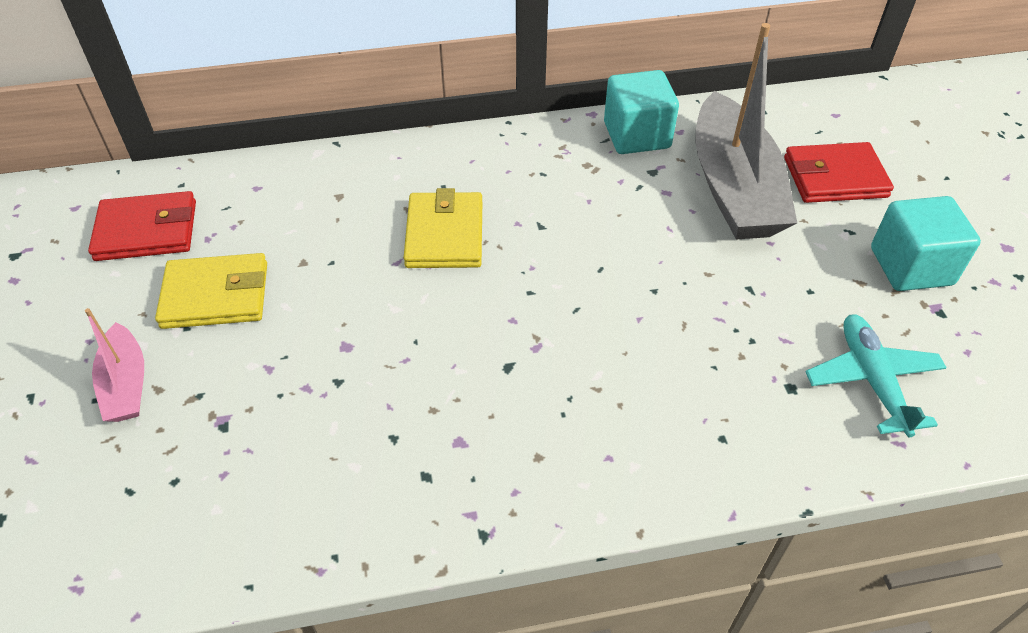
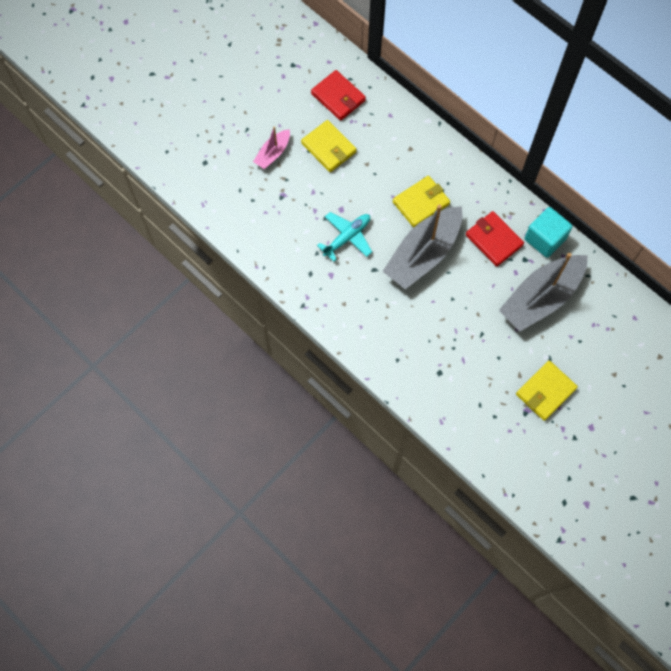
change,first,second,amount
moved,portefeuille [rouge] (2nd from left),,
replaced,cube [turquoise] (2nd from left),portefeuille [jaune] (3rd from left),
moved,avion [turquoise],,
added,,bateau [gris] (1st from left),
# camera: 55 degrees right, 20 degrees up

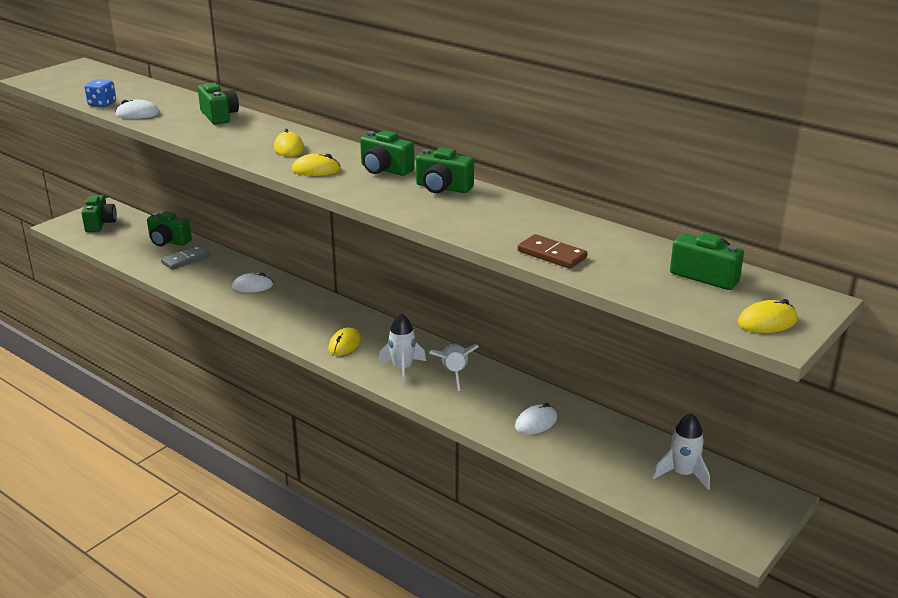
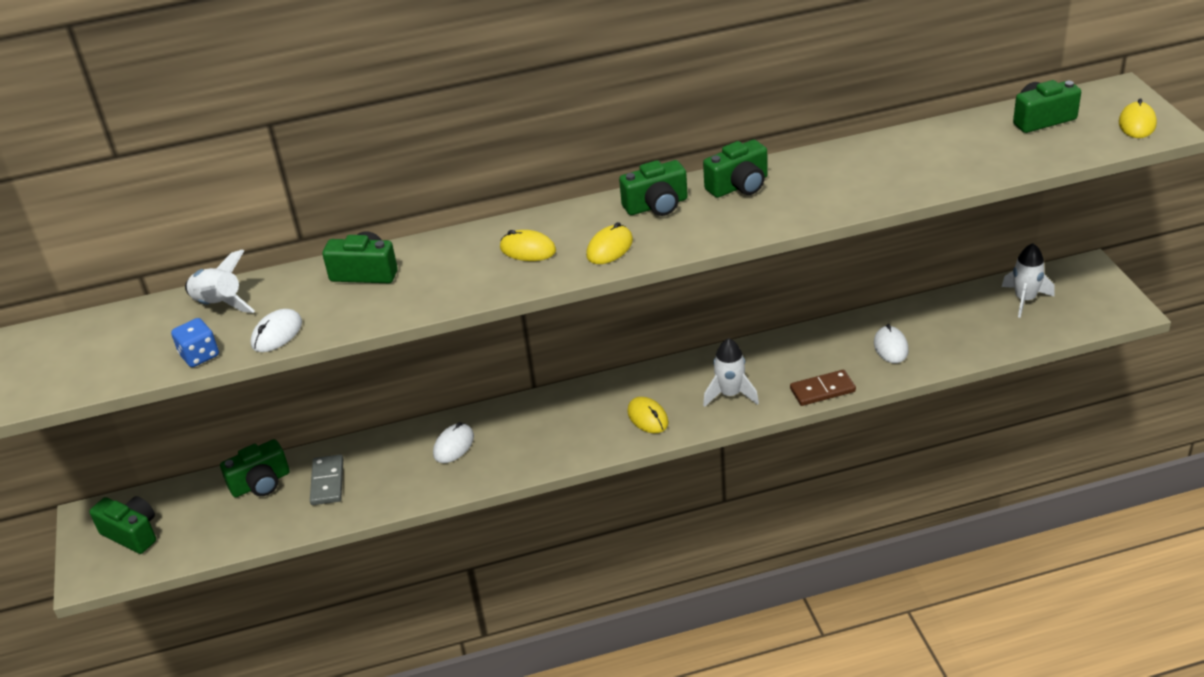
change,first,second,amount
moved,domino [marron],,
moved,fusée [blanc] (2nd from left in the first image),fusée [blanc] (1st from left),
# camera: 50 degrees left, 10 degrees up

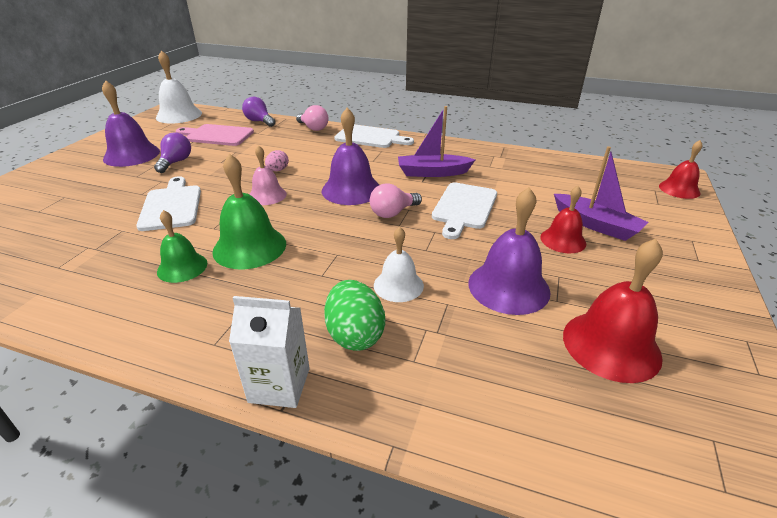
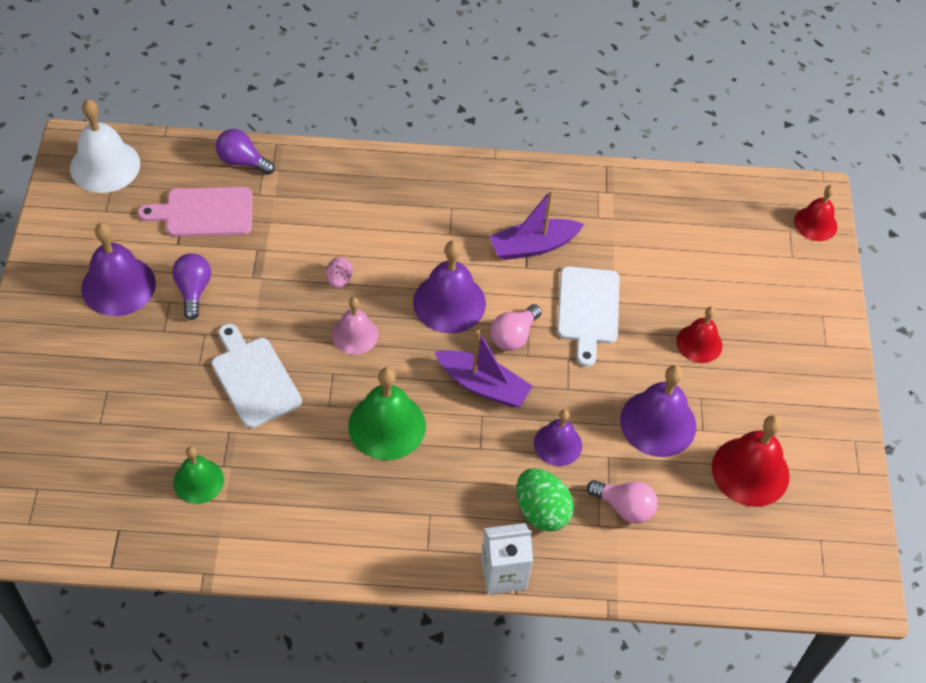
change,first,second,amount
moved,ampoule [rose] (1st from left in the first image),ampoule [rose] (2nd from left),
removed,planche à découper [blanc] (2nd from left),,
moved,bateau [violet] (2nd from left in the first image),bateau [violet] (1st from left),
moved,cloche [vert] (1st from left),,
recoloured,cloche [blanc] (2nd from left),cloche [violet] (3rd from left),
# camera: 20 degrees left, 20 degrees up

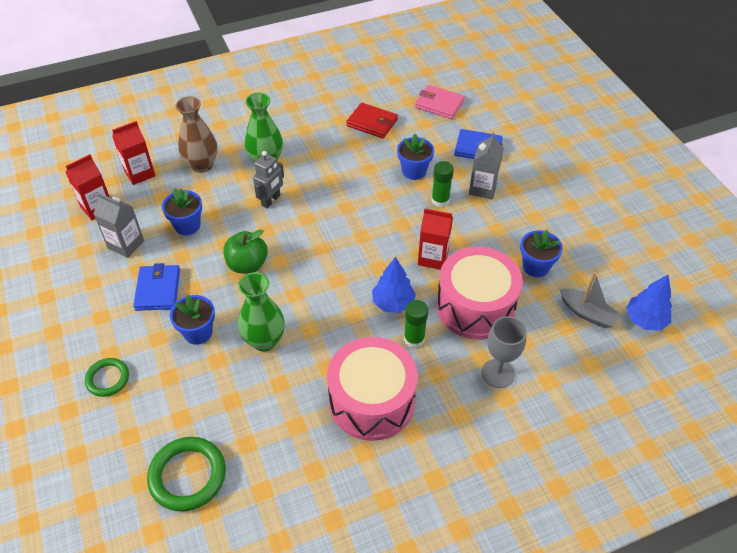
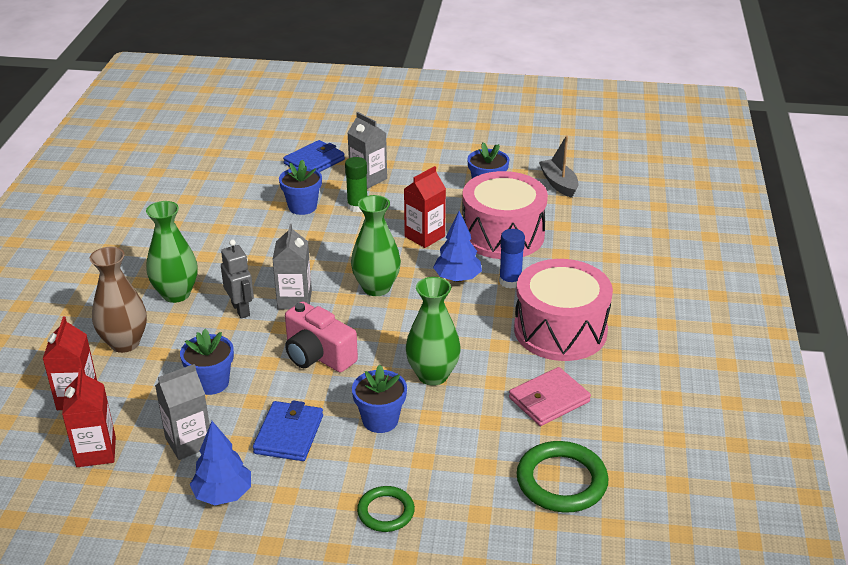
change,first,second,amount
moved,portefeuille [rose],,
removed,portefeuille [rouge],,
replaced,pomme [vert],appareil photo [rose],
turned,portefeuille [bleu] (1st from left),,75 degrees clockwise
turned,bateau [gris],,90 degrees counterclockwise
moved,arbre [bleu] (2nd from left in the first image),arbre [bleu] (1st from left),
recoloured,bâton de colle [vert] (1st from left),bâton de colle [bleu],
removed,verre à pied [gris],,
added,,vase [vert] (2nd from left),
added,,brique de lait [gris] (2nd from left),
# camera: 60 degrees left, 15 degrees down

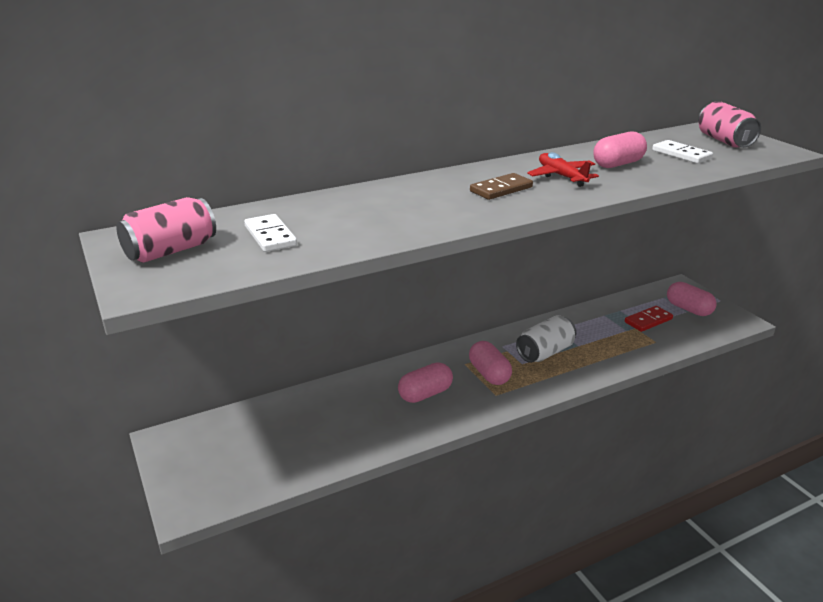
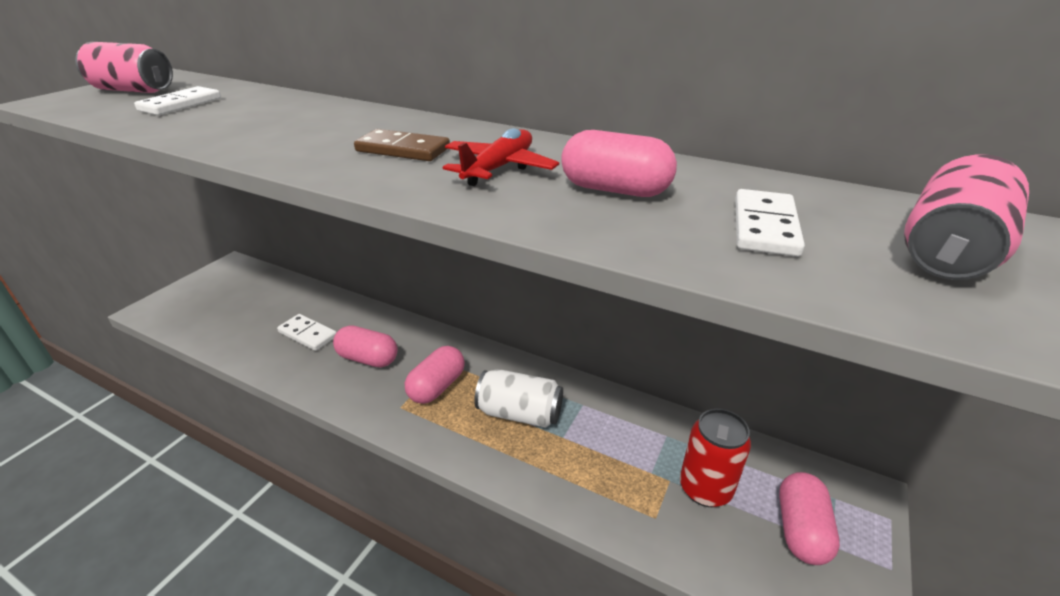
change,first,second,amount
replaced,domino [rouge],canette [rouge],
added,,domino [blanc] (2nd from left),
# camera: 55 degrees right, 5 degrees up

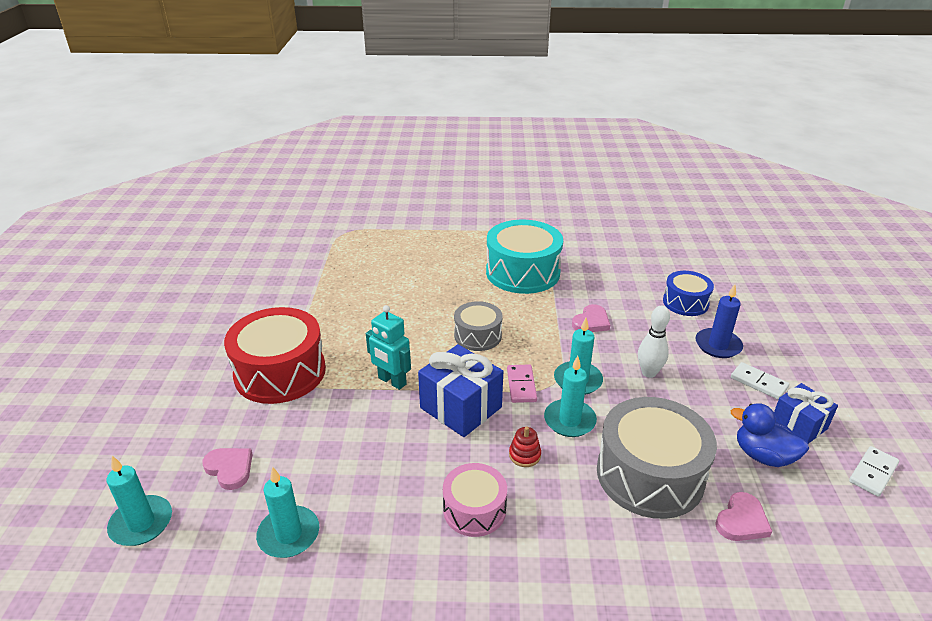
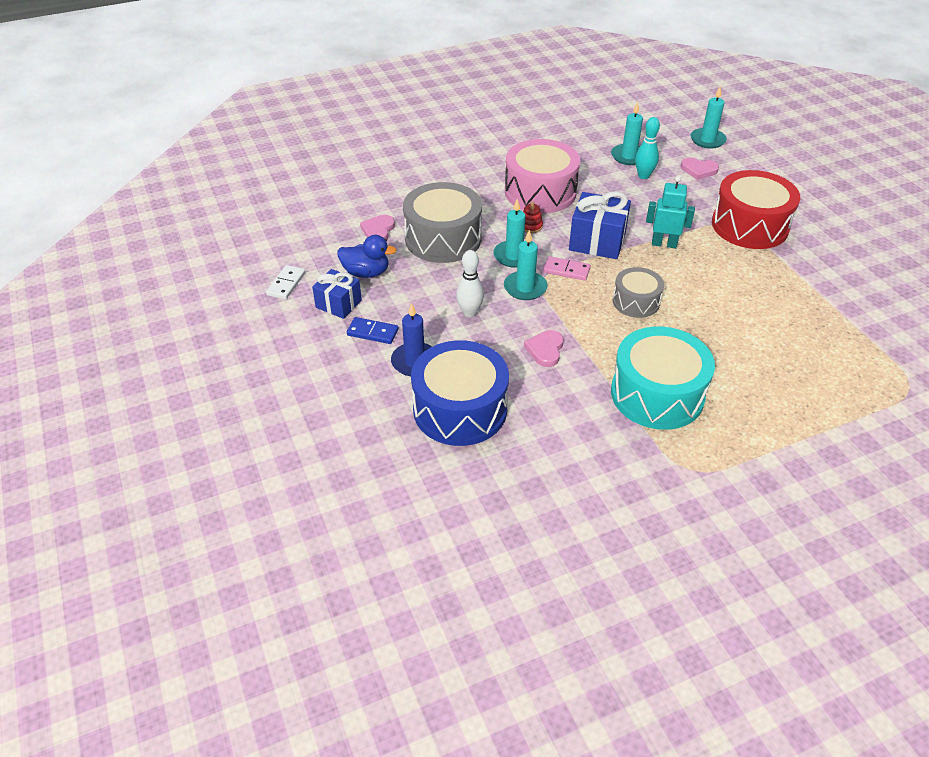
change,first,second,amount
resized,tambour [bleu],,x1.77
recoloured,domino [blanc] (1st from left),domino [bleu],
turned,domino [rose],,45 degrees counterclockwise
resized,tambour [rose],,x1.77
added,,quille [turquoise],
# camera: 155 degrees right, 10 degrees up

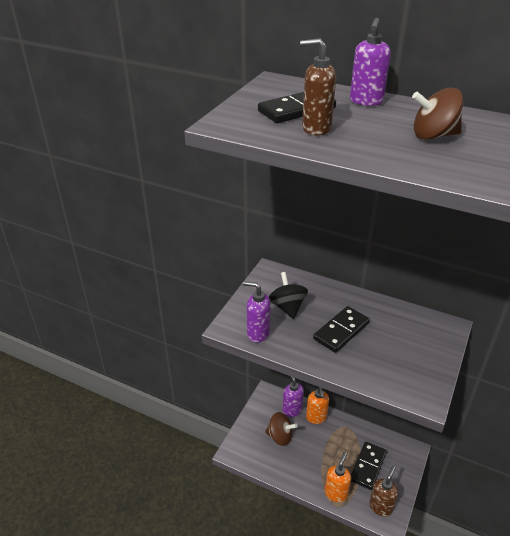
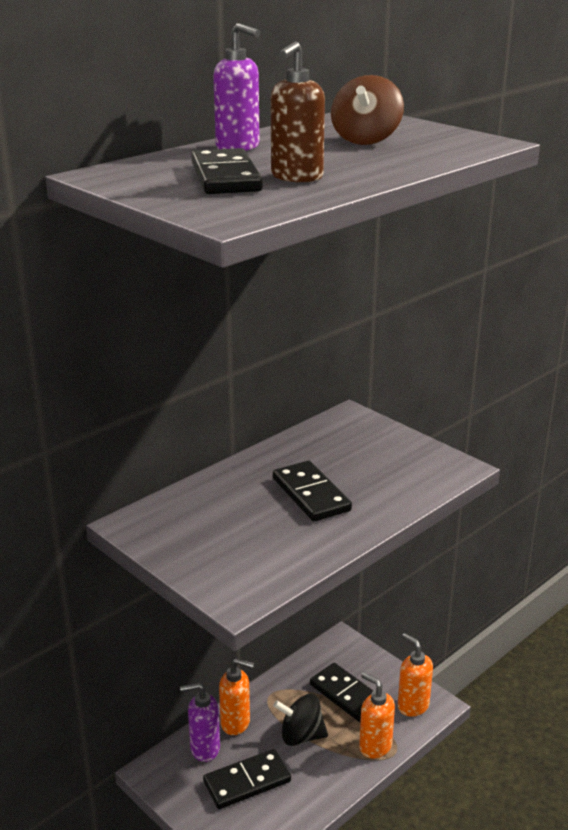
change,first,second,amount
moved,toupie [noir],,
removed,distributeur de savon [violet] (1st from left),,
replaced,toupie [marron] (1st from left),domino [noir] (2nd from left),
recoloured,distributeur de savon [marron] (2nd from left),distributeur de savon [orange] (3rd from left),
# camera: 70 degrees left, 10 degrees down

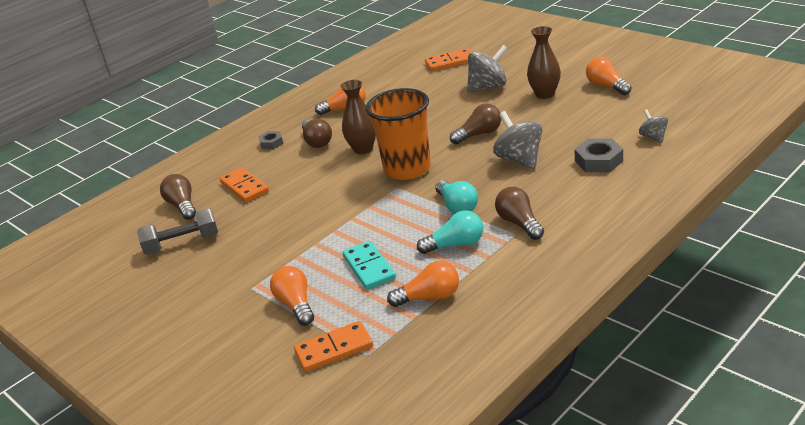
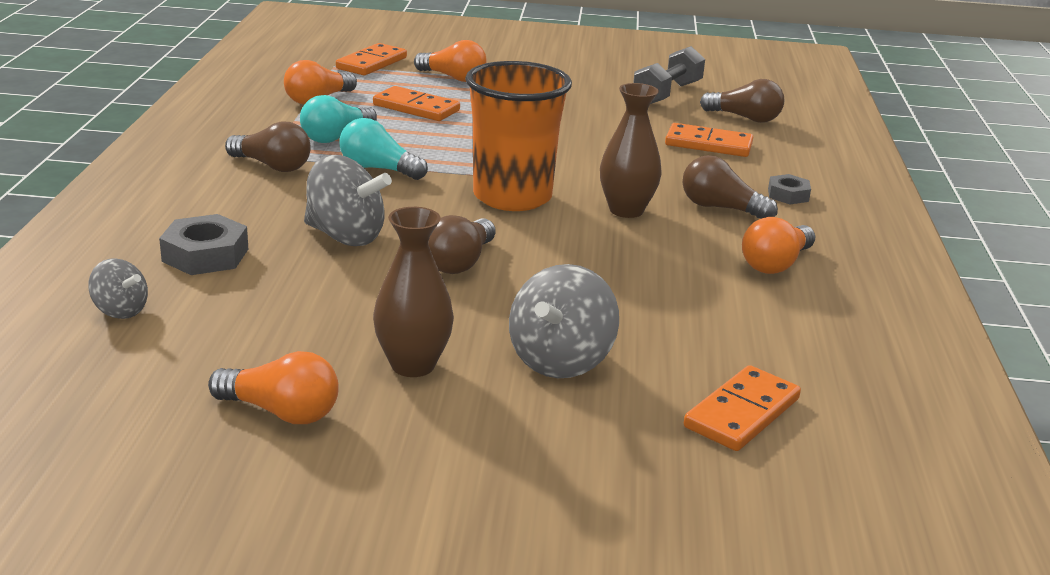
change,first,second,amount
recoloured,domino [turquoise],domino [orange] (2nd from left),
# camera: 135 degrees right, 5 degrees down

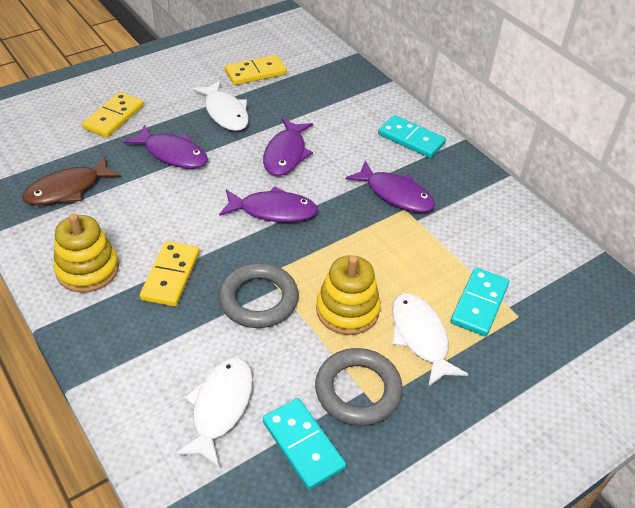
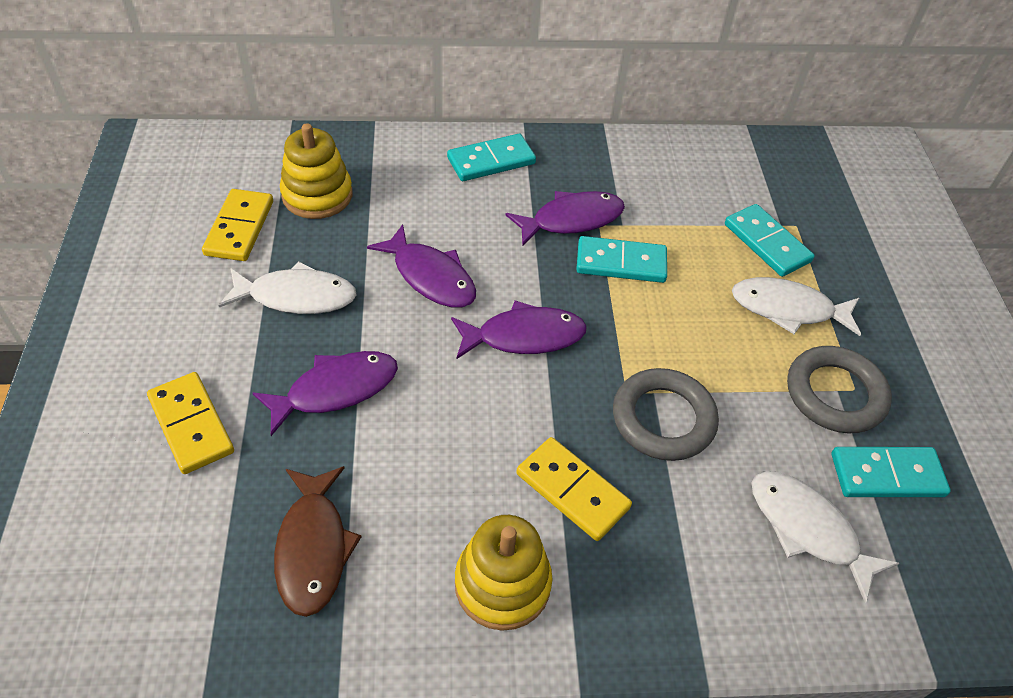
change,first,second,amount
turned,poisson [violet] (2nd from left in the first image),poisson [violet] (3rd from left),45 degrees clockwise
moved,jouet à empiler [jaune] (2nd from left in the first image),jouet à empiler [jaune] (1st from left),
added,,domino [turquoise] (2nd from left),
# camera: 60 degrees left, 5 degrees up

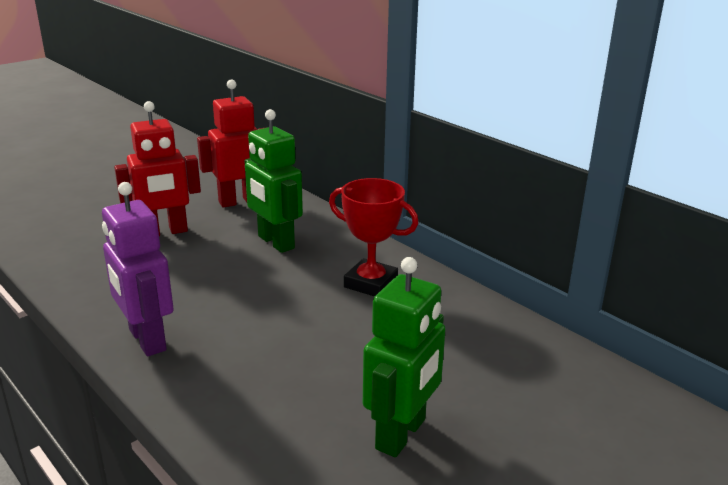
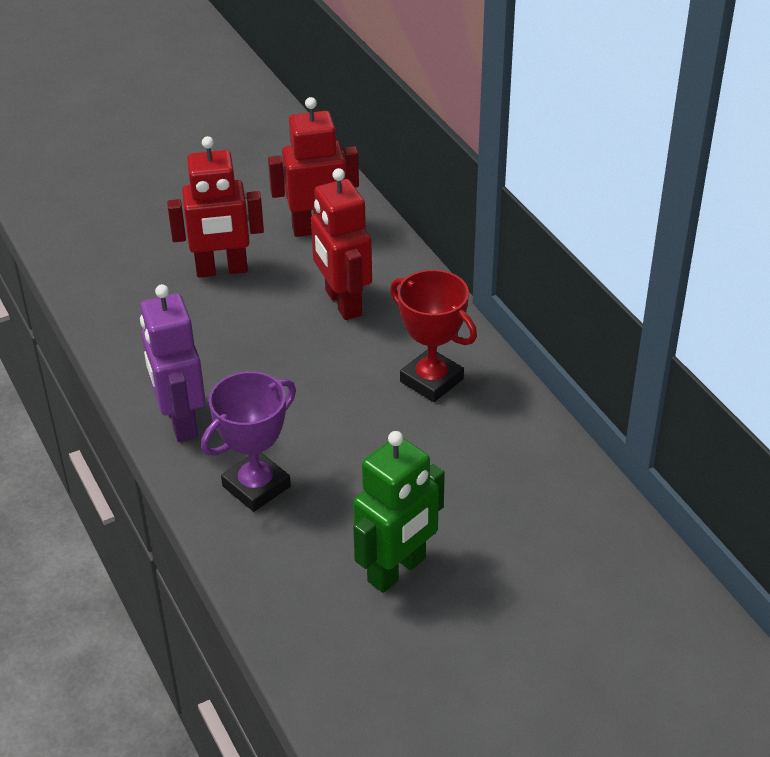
change,first,second,amount
recoloured,robot [vert] (1st from left),robot [rouge] (3rd from left),
added,,trophée [violet],
# camera: 15 degrees right, 15 degrees up

